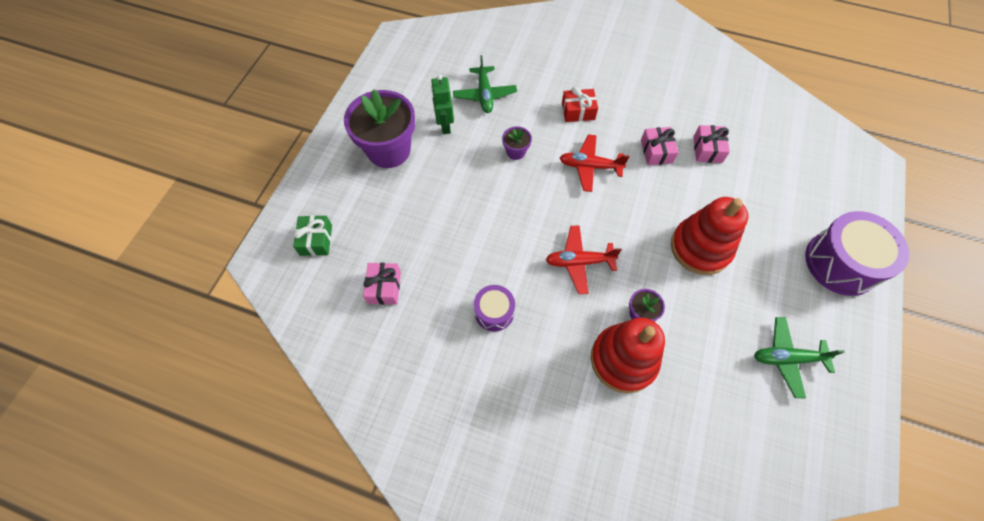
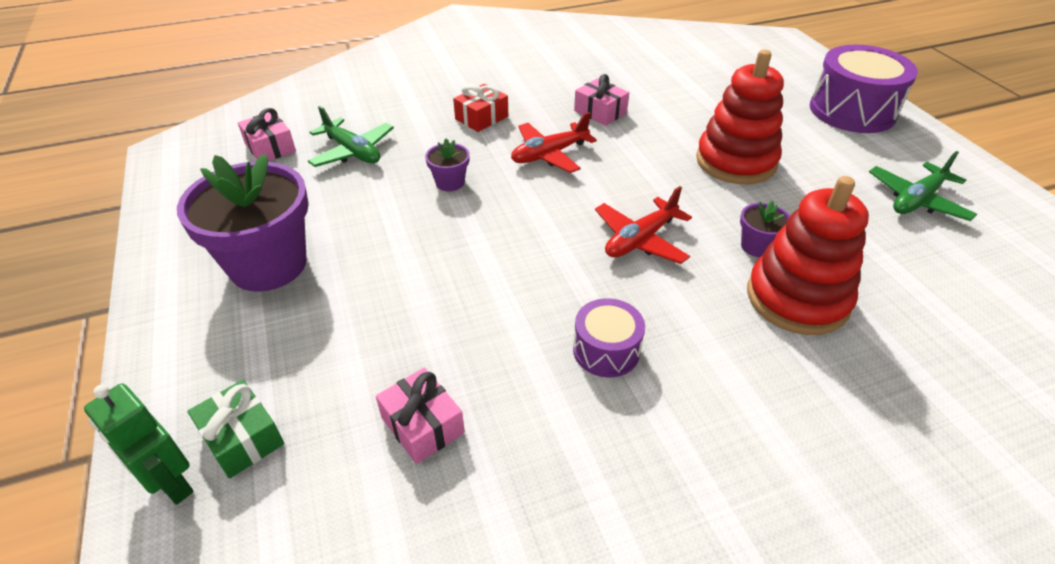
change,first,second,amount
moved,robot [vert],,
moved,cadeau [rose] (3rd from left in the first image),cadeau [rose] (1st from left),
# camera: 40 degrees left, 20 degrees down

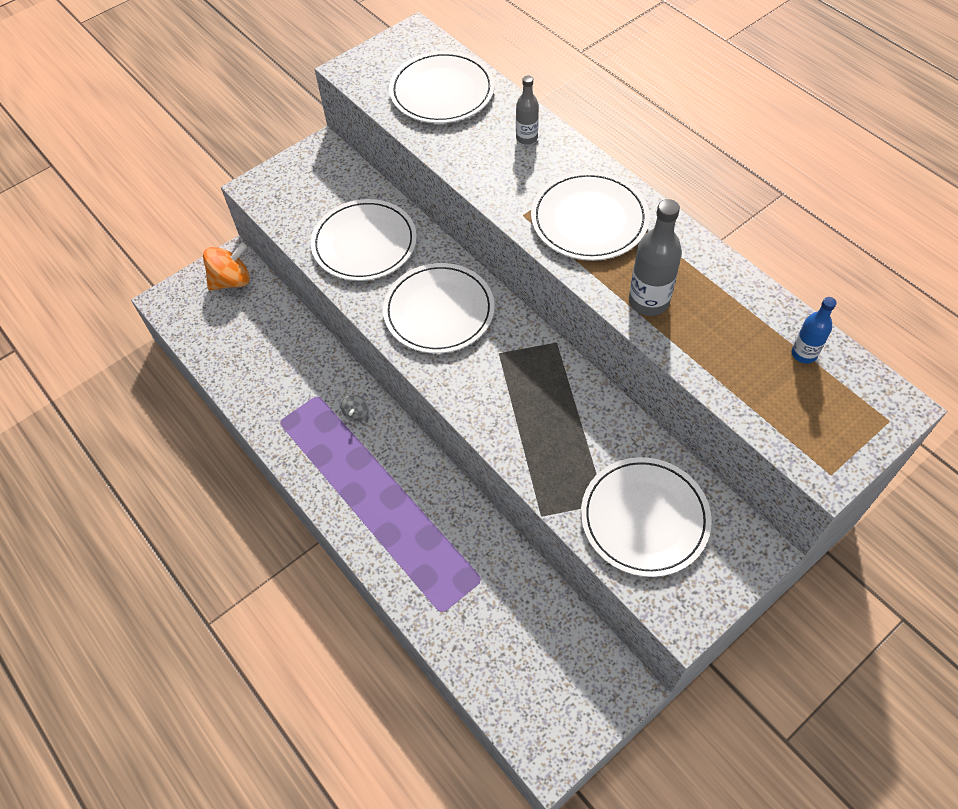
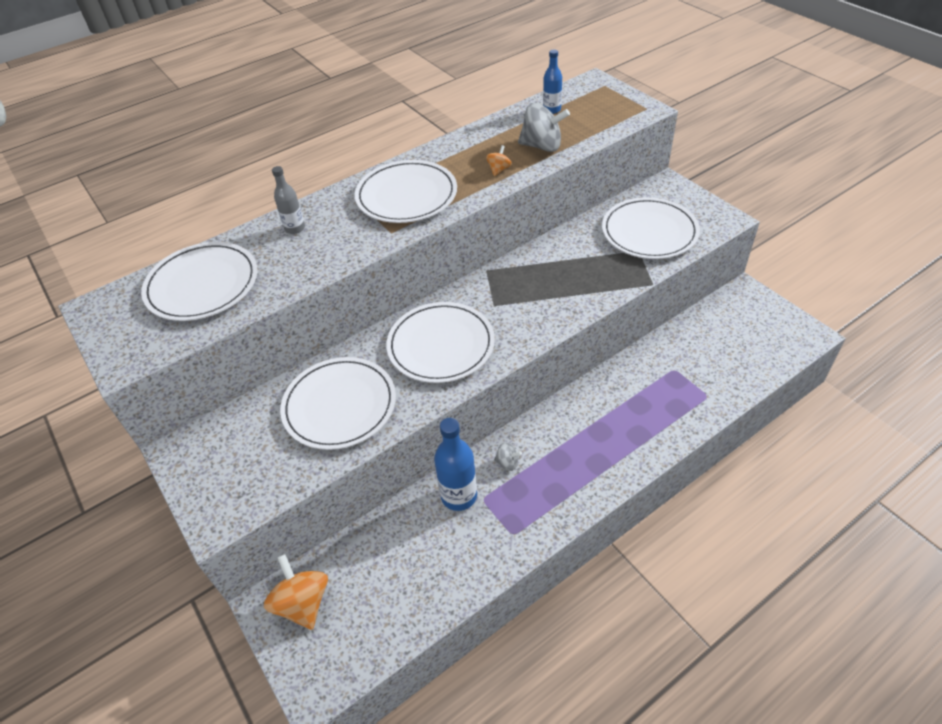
change,first,second,amount
replaced,bouteille [gris] (2nd from left),toupie [orange] (2nd from left),
added,,toupie [gris] (2nd from left),
added,,bouteille [bleu] (1st from left),
# camera: 85 degrees left, 10 degrees down

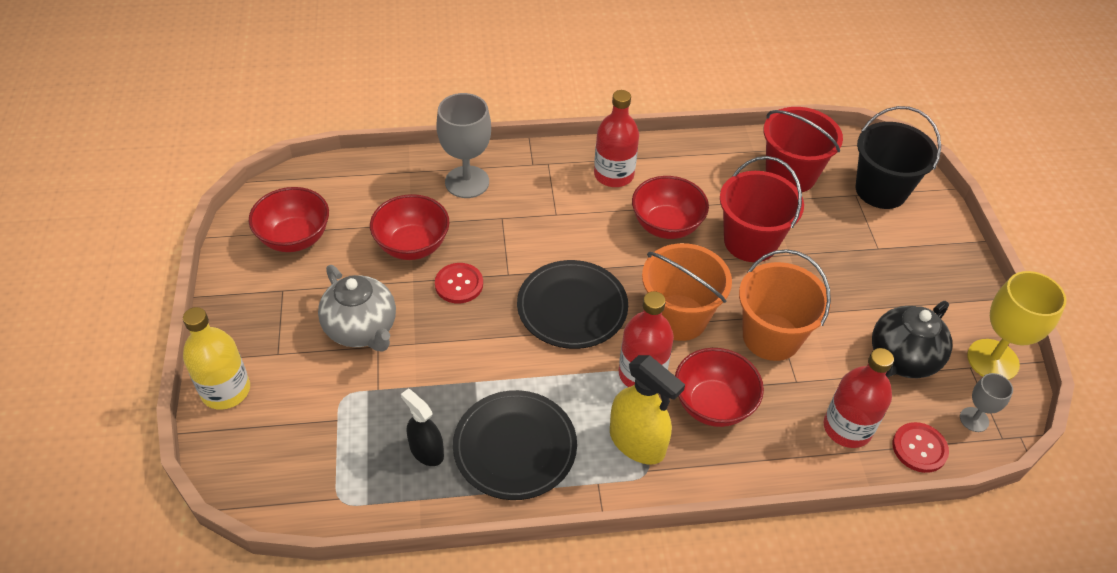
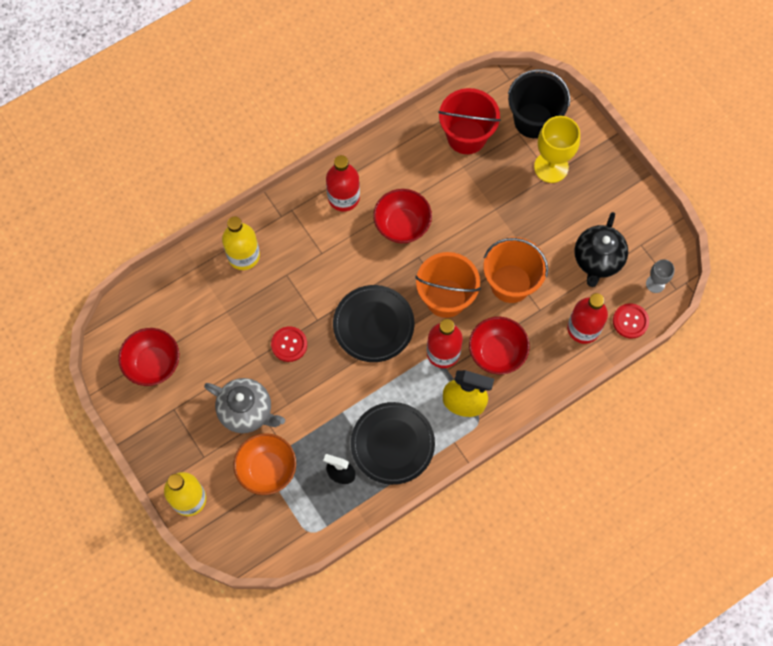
change,first,second,amount
replaced,verre à pied [gris] (1st from left),bouteille [jaune] (2nd from left),
removed,seau [rouge] (1st from left),,
removed,bol [rouge] (2nd from left),,
moved,verre à pied [jaune],,
added,,bol [orange],
# camera: 25 degrees left, 20 degrees up

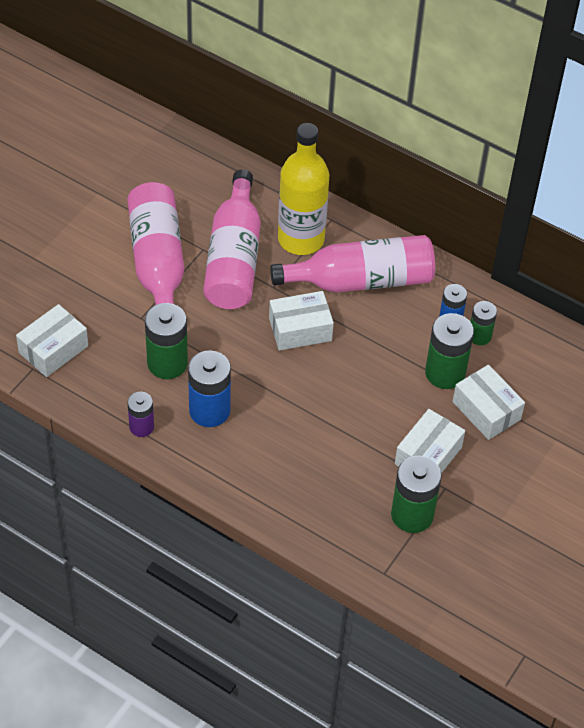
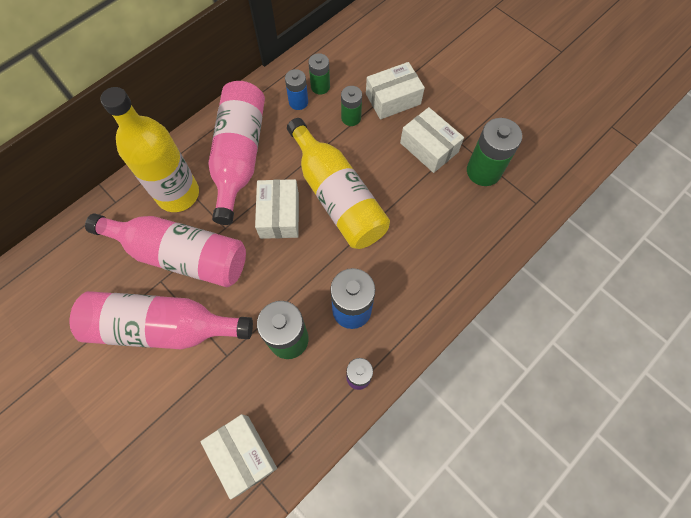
change,first,second,amount
resized,pile [vert] (3rd from left),,x0.60
added,,bouteille [jaune] (2nd from left),
# camera: 75 degrees left, 15 degrees up

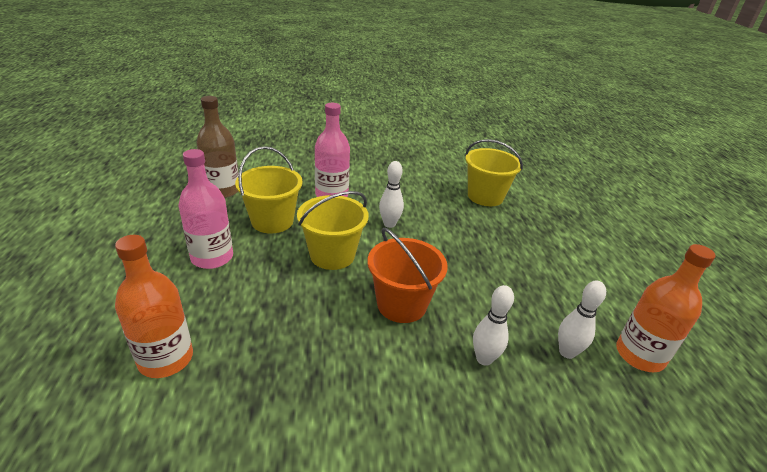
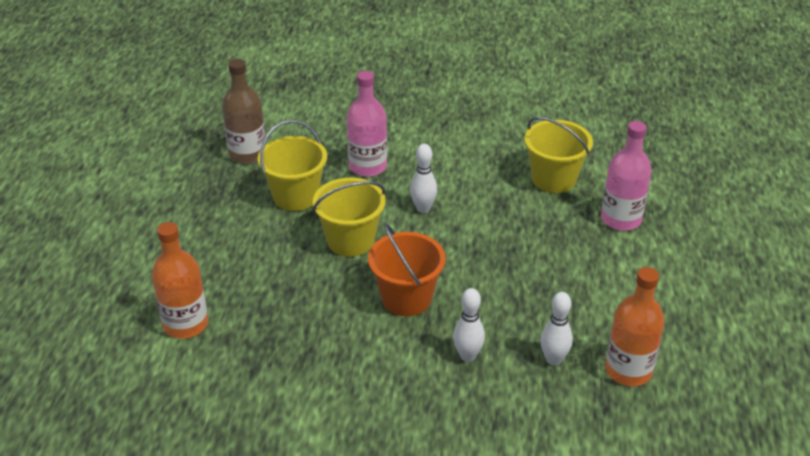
change,first,second,amount
moved,bouteille [rose] (1st from left in the first image),bouteille [rose] (2nd from left),
# camera: 15 degrees right, 5 degrees up

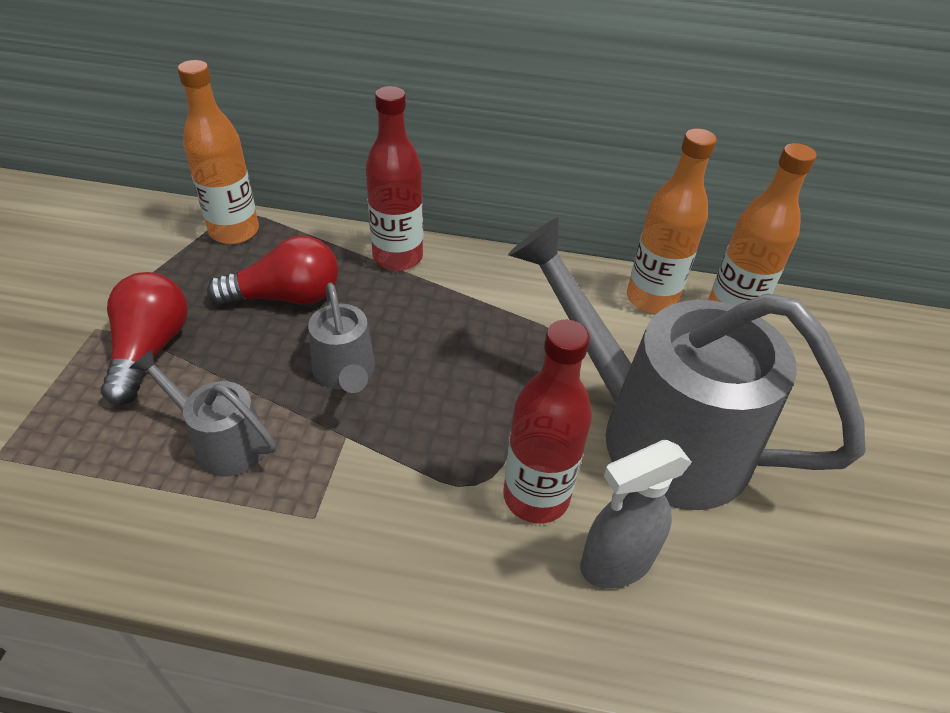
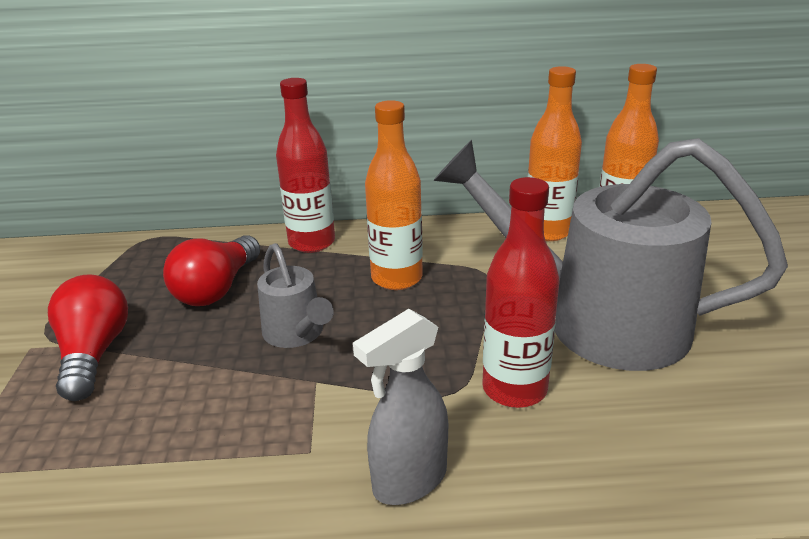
change,first,second,amount
moved,bouteille [orange] (1st from left),,
turned,ampoule [rouge] (2nd from left),,135 degrees clockwise
removed,arrosoir [gris] (1st from left),,
moved,vaporisateur [gris],,
# camera: 10 degrees left, 15 degrees down

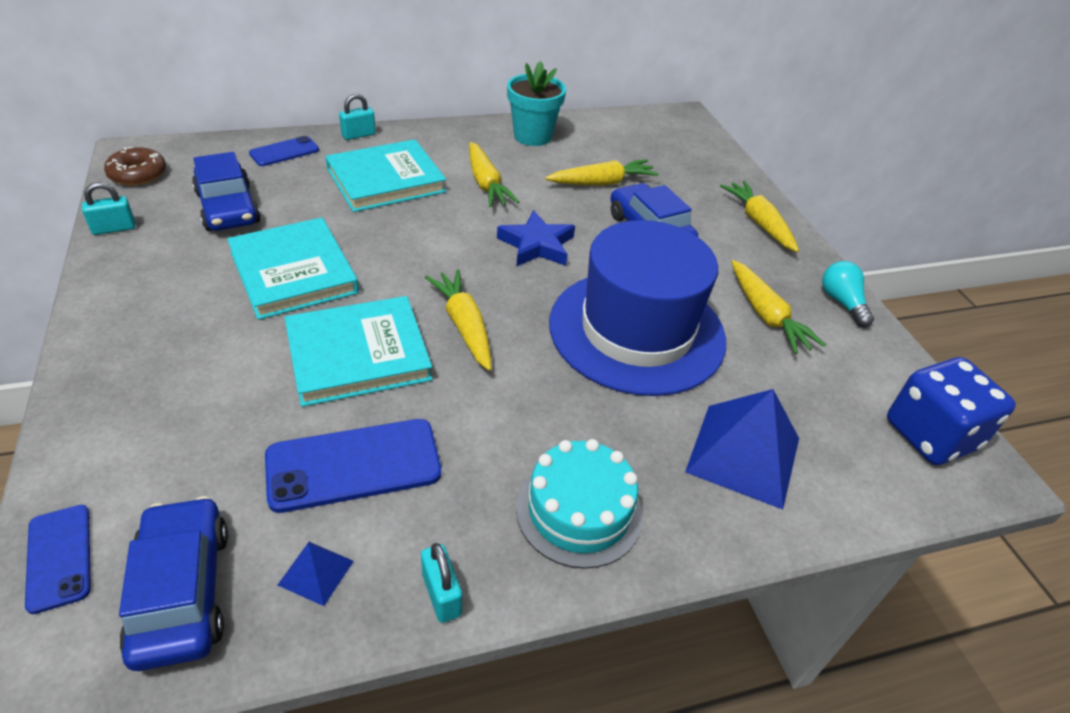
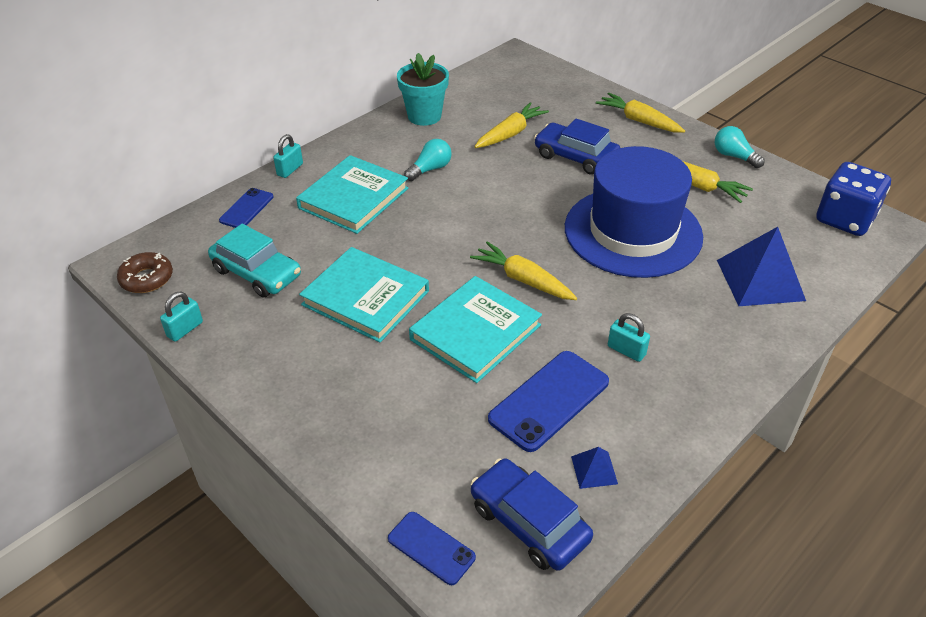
change,first,second,amount
replaced,carotte [jaune] (2nd from left),ampoule [turquoise] (1st from left),
recoloured,voiture [bleu] (2nd from left),voiture [turquoise],
removed,étoile [bleu],,
removed,gâteau [turquoise],,
moved,cadenas [turquoise] (3rd from left),,
# camera: 25 degrees left, 0 degrees up

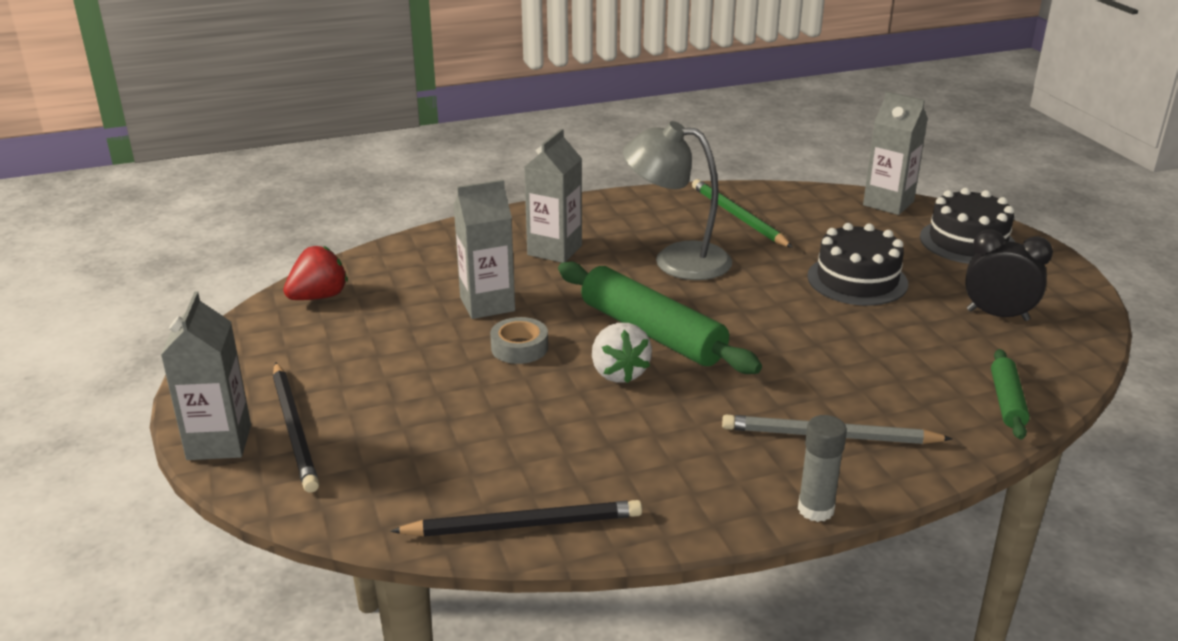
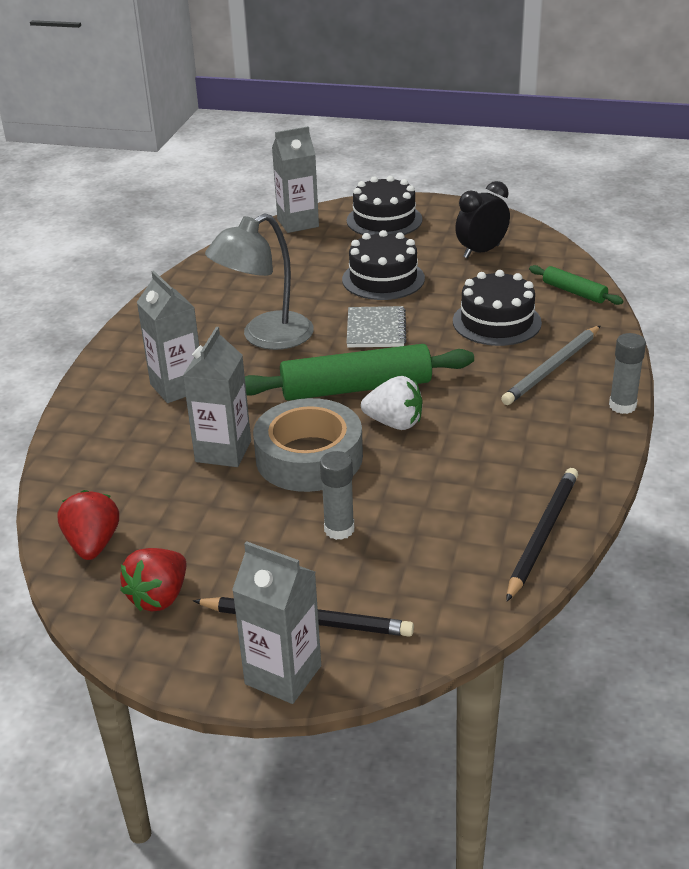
change,first,second,amount
removed,crayon [vert],,
resized,ruban adhésif [gris],,x1.98
added,,gâteau [noir] (3rd from left),
added,,carnet [gris],
added,,bâton de colle [gris] (1st from left),
added,,fraise [rouge] (2nd from left),
# camera: 55 degrees left, 5 degrees up

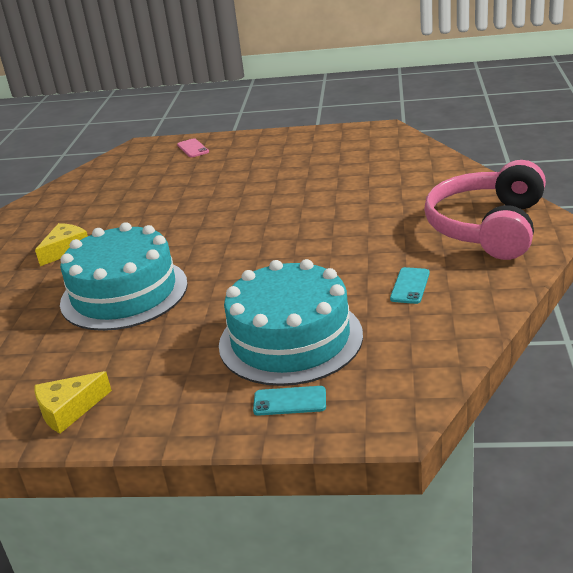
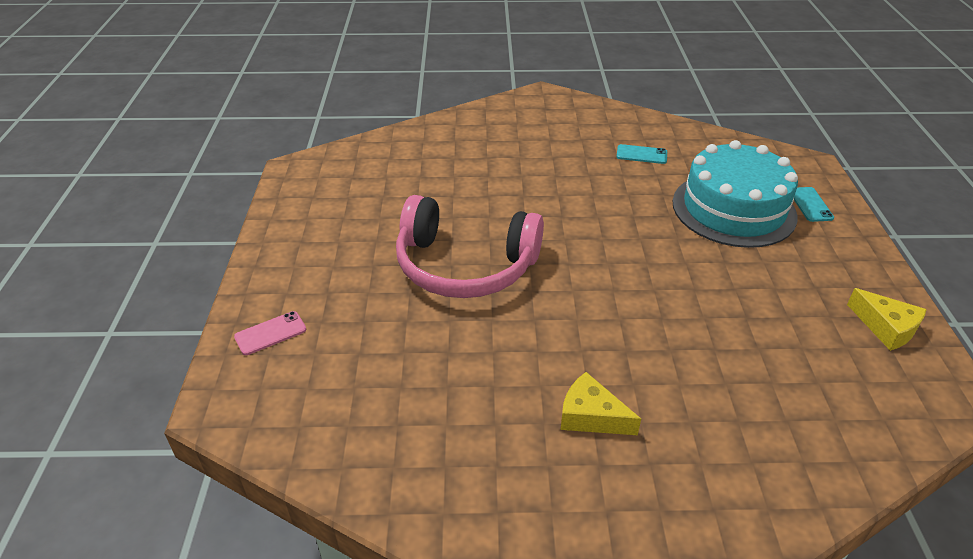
change,first,second,amount
moved,casque audio [rose],,
removed,gâteau [turquoise] (1st from left),,
# camera: 100 degrees left, 10 degrees up

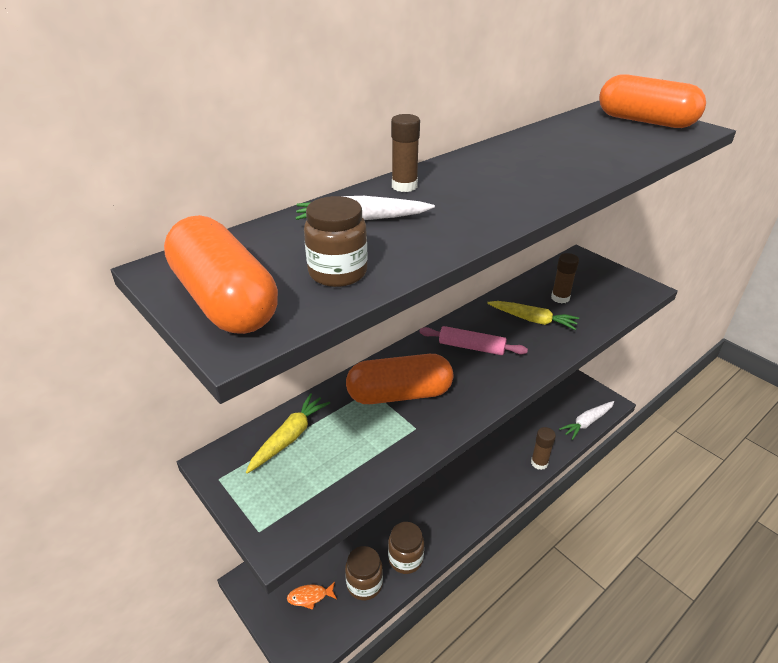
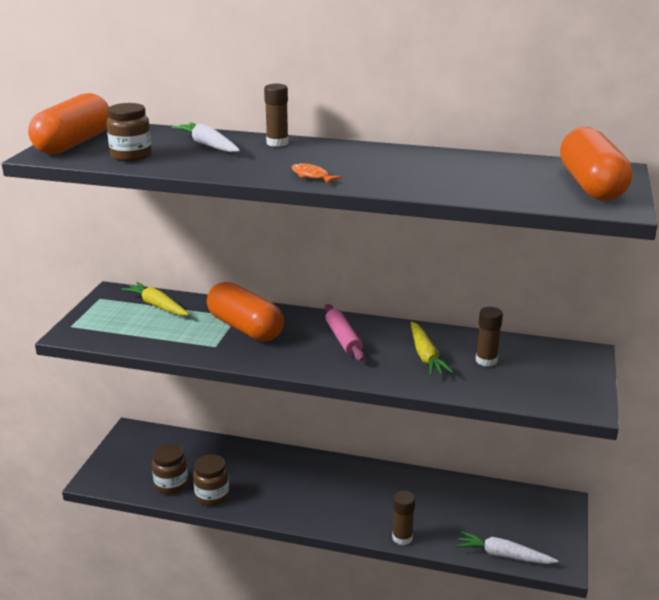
change,first,second,amount
turned,carotte [jaune] (1st from left),,135 degrees counterclockwise
moved,poisson [orange],,
# camera: 55 degrees right, 10 degrees down

